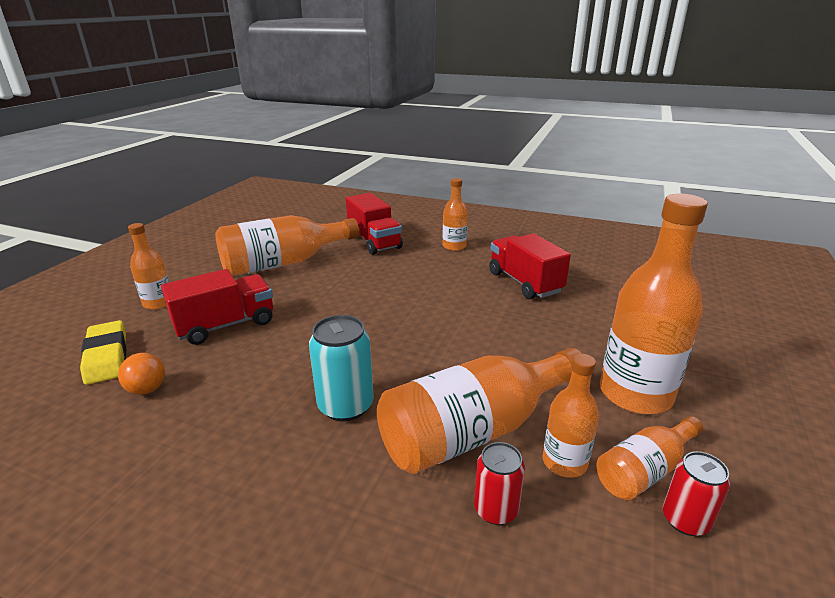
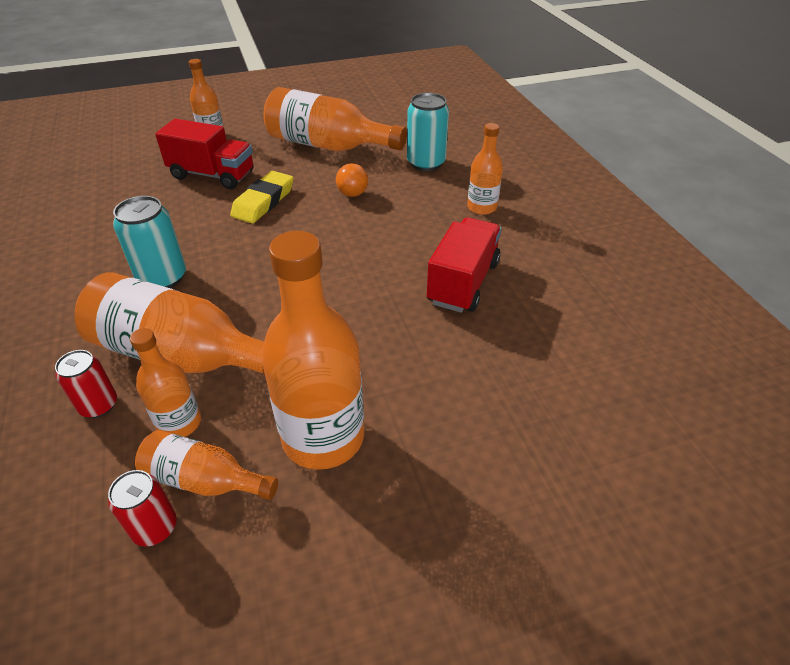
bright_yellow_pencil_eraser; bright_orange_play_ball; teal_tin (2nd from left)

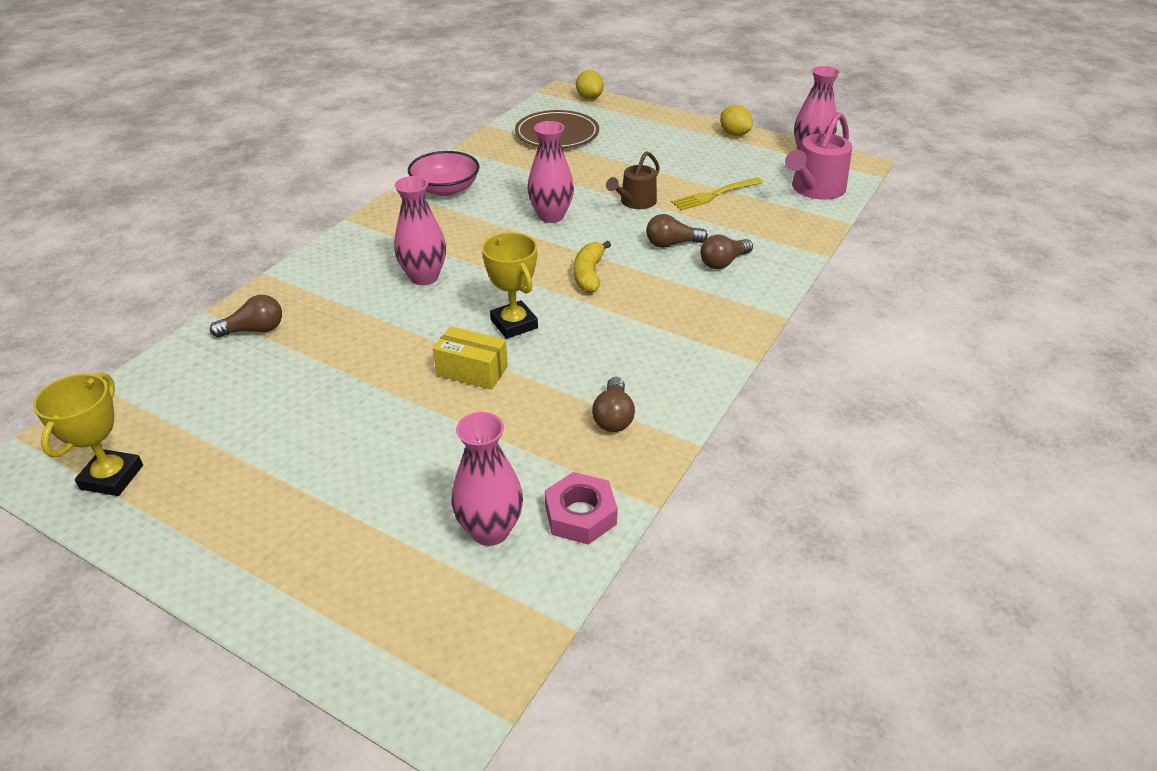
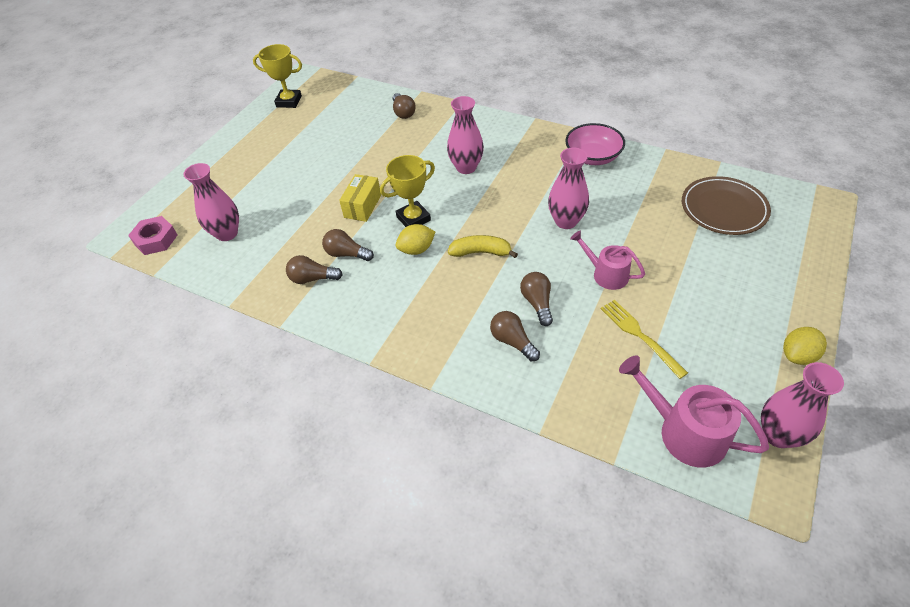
pink_nut; dark_brown_bulb (2nd from left); bright_yellow_citrus_fruit (1st from left); pink_watering_can (1st from left)

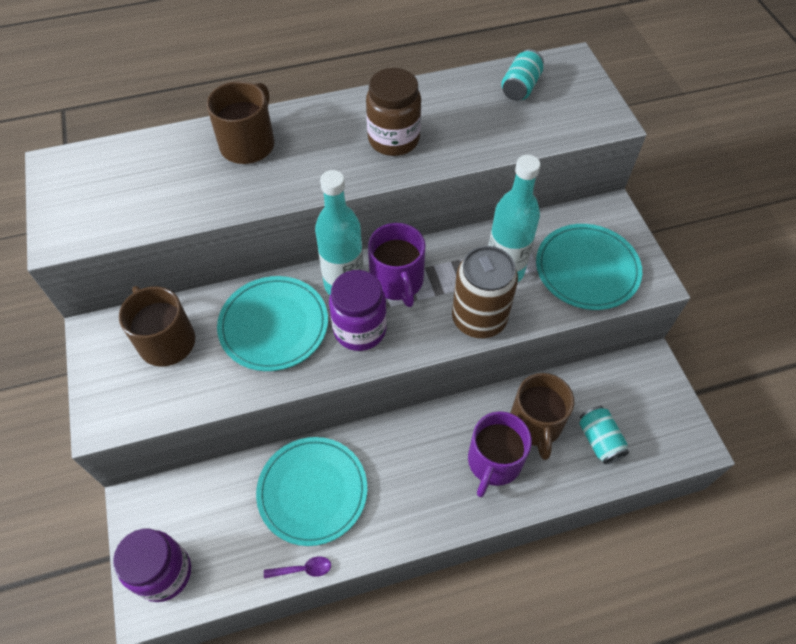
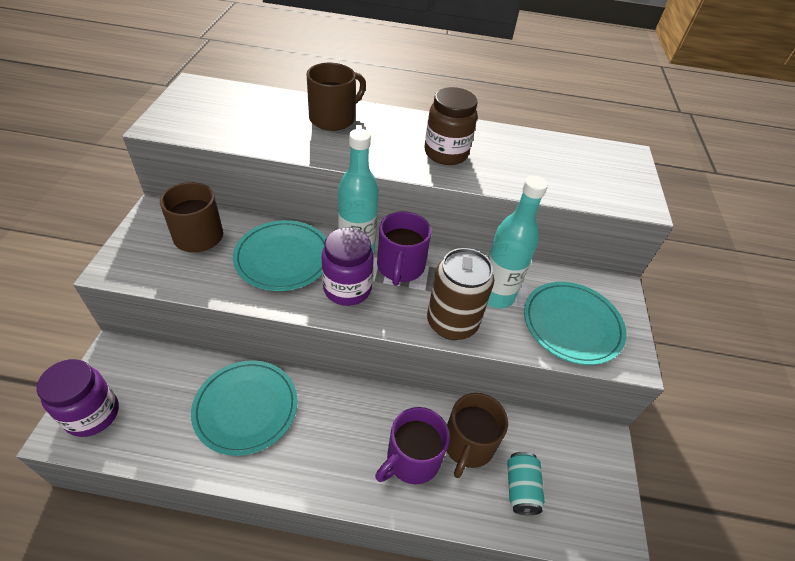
violet_teaspoon; teal_tin (1st from left in the first image)

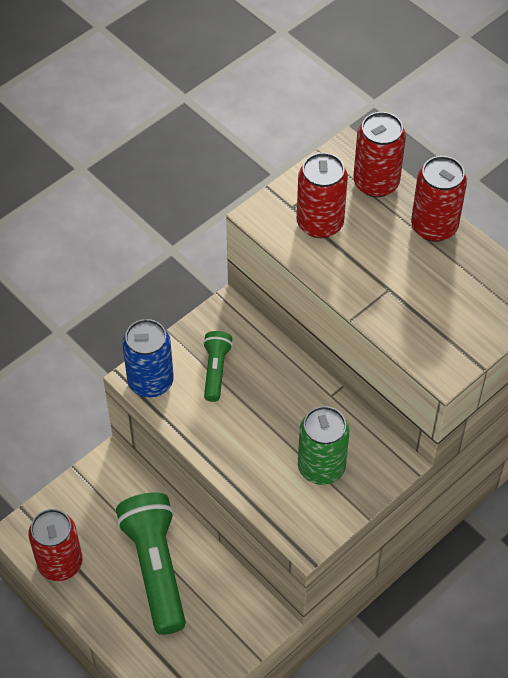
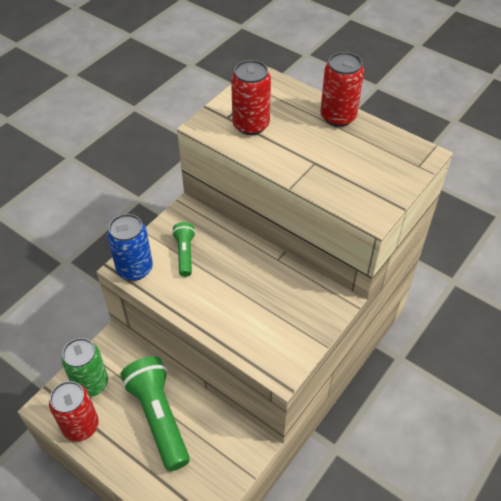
leaf-green_tin; scarlet_tin (3rd from left in the first image)

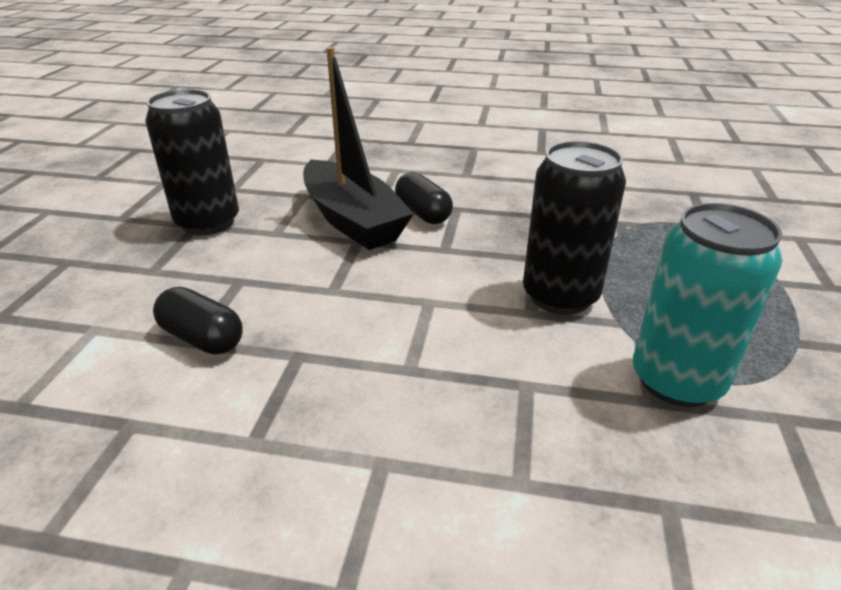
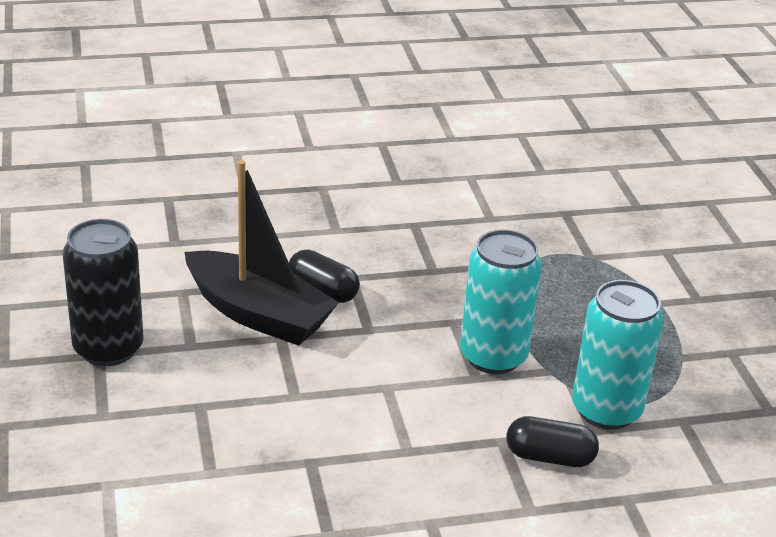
teal_tin (1st from left); ebony_pill (2nd from left)

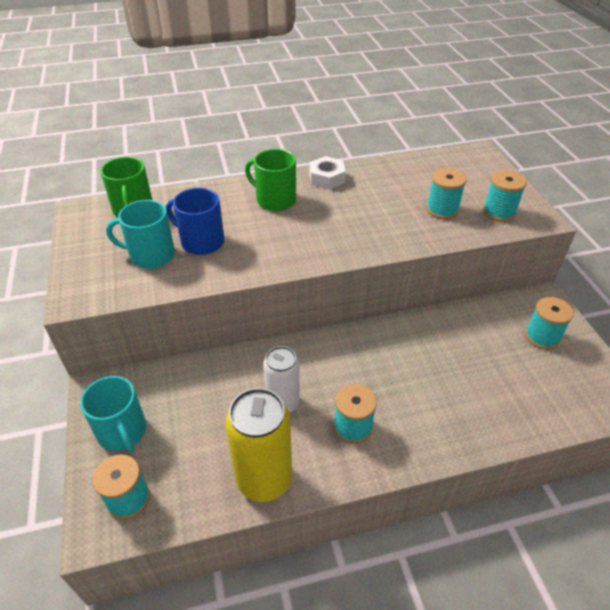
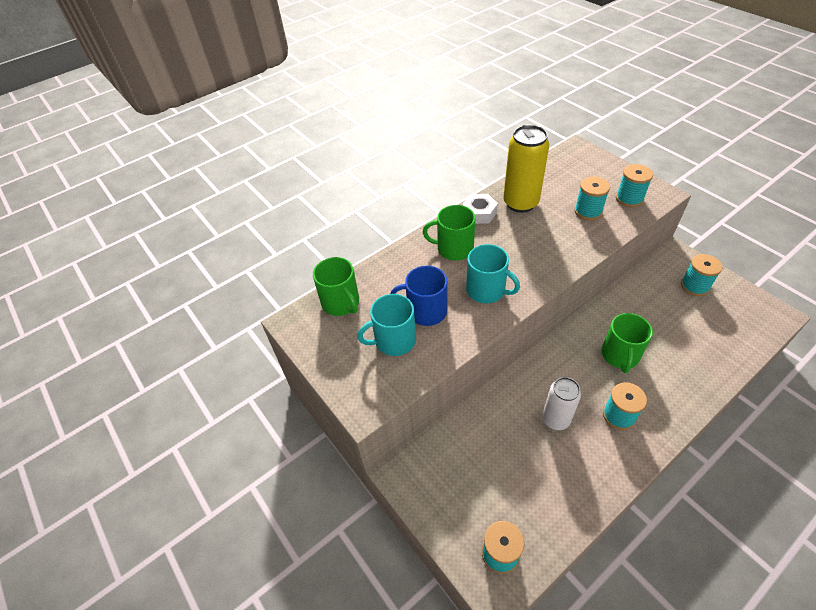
teal_coffee_mug (2nd from left); bright_yellow_tin; leaf-green_coffee_mug (3rd from left)

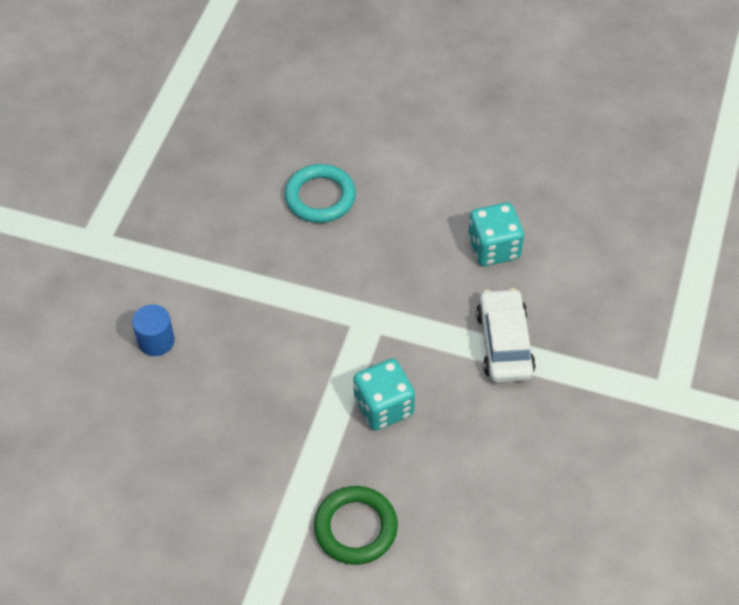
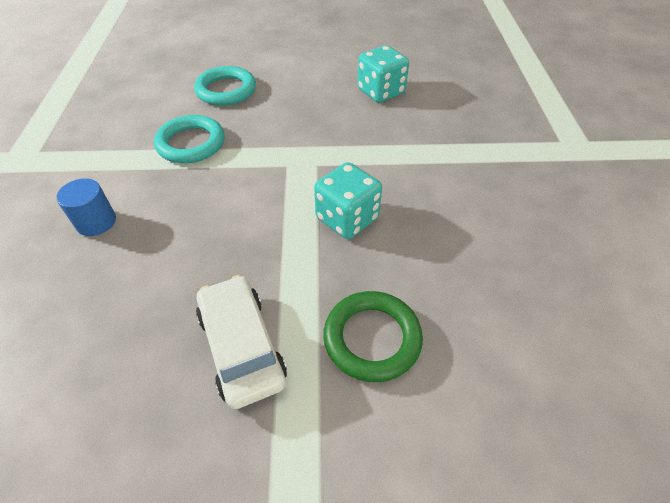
teal_ring (1st from left); pure_white_car

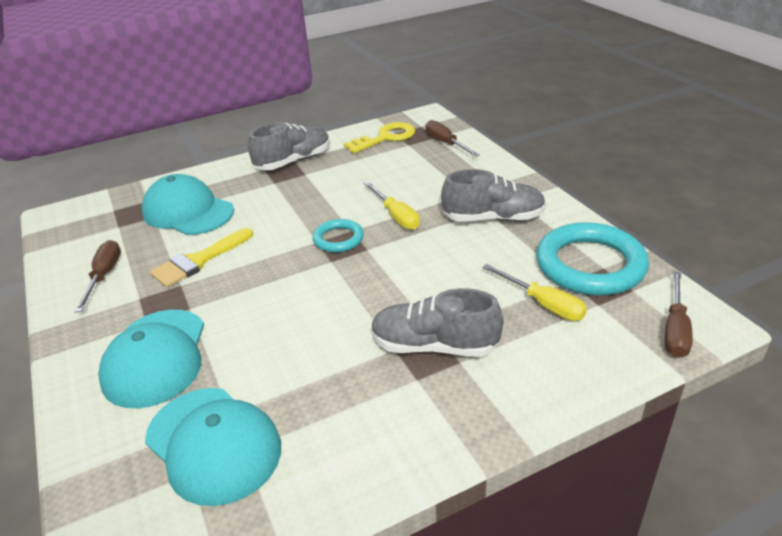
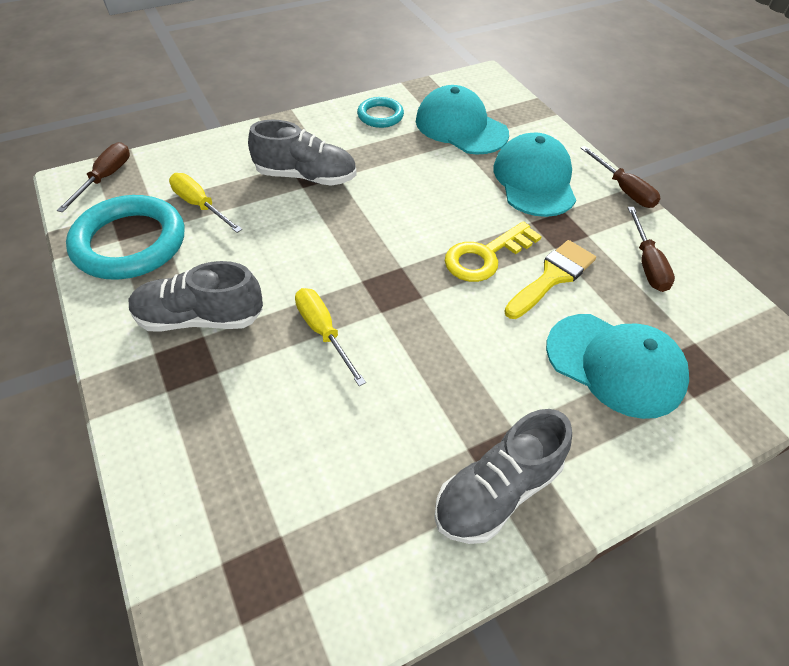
teal_ring (2nd from left); bright_yellow_key; dark_brown_flat_screwdriver (2nd from left)

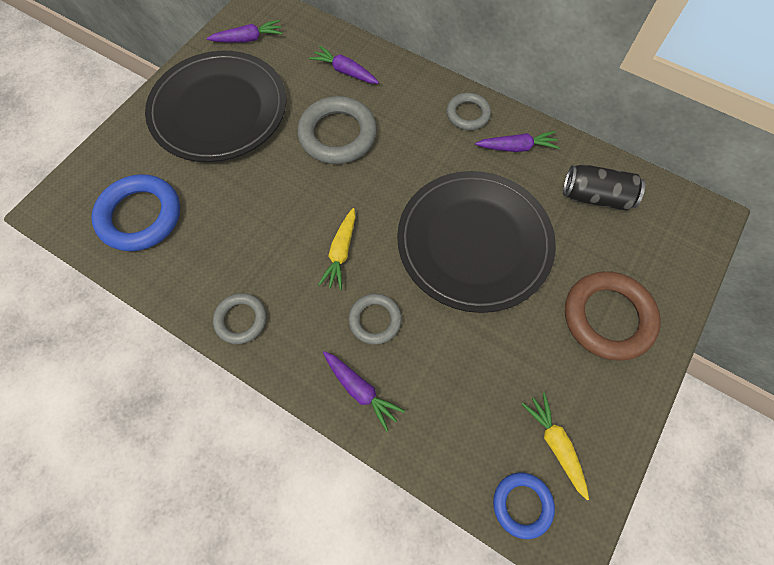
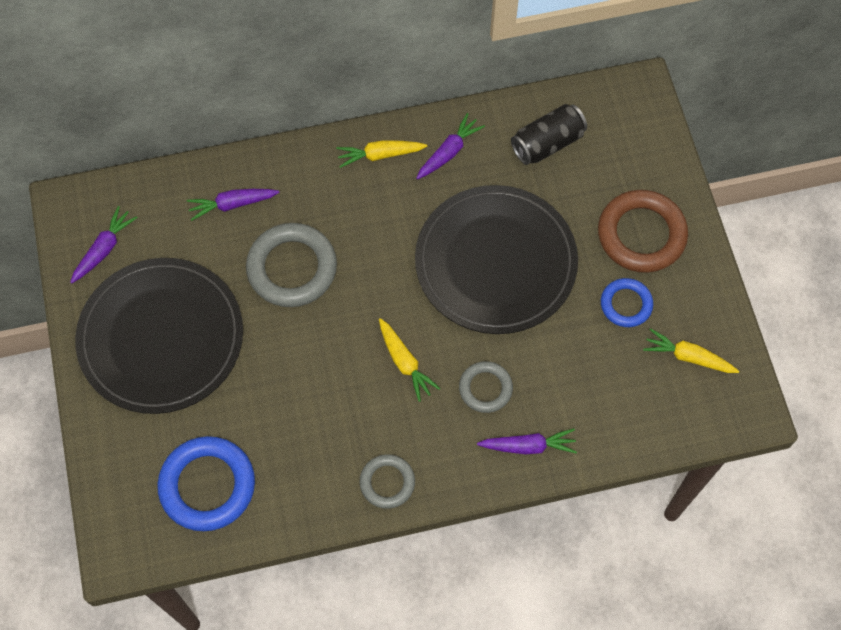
bright_yellow_root_vegetable (1st from left); royal_blue_ring (2nd from left)

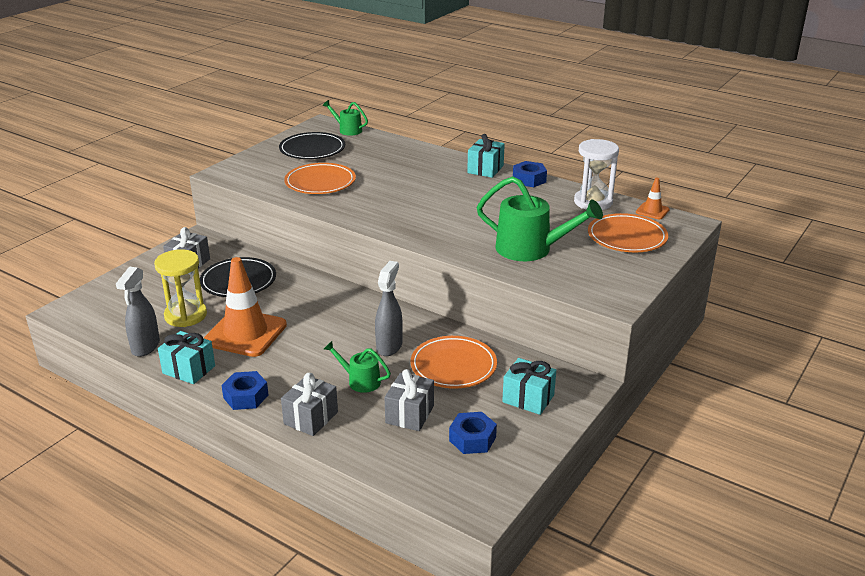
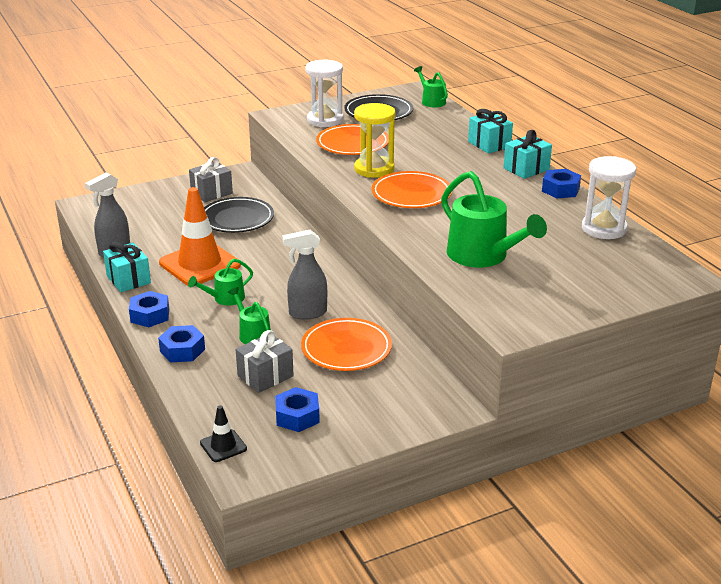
royal_blue_nut (2nd from left); leaf-green_watering_can (1st from left); ebony_road_cone; ash-grey_spray_bottle (2nd from left); pure_white_sandglass (1st from left); bright_yellow_sandglass; bright_orange_flat_dish (3rd from left); teal_wrapped_gift (2nd from left); bright_orange_road_cone (2nd from left in the first image)

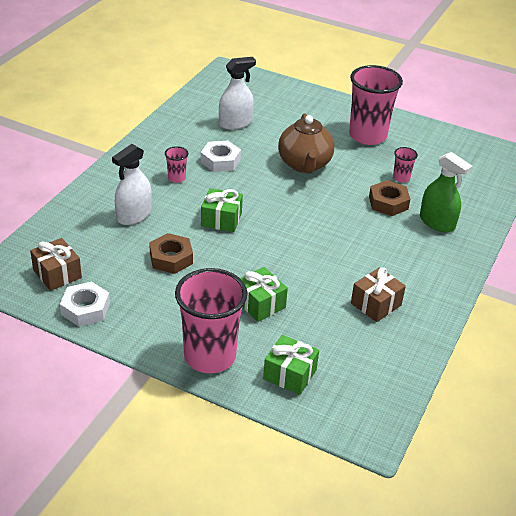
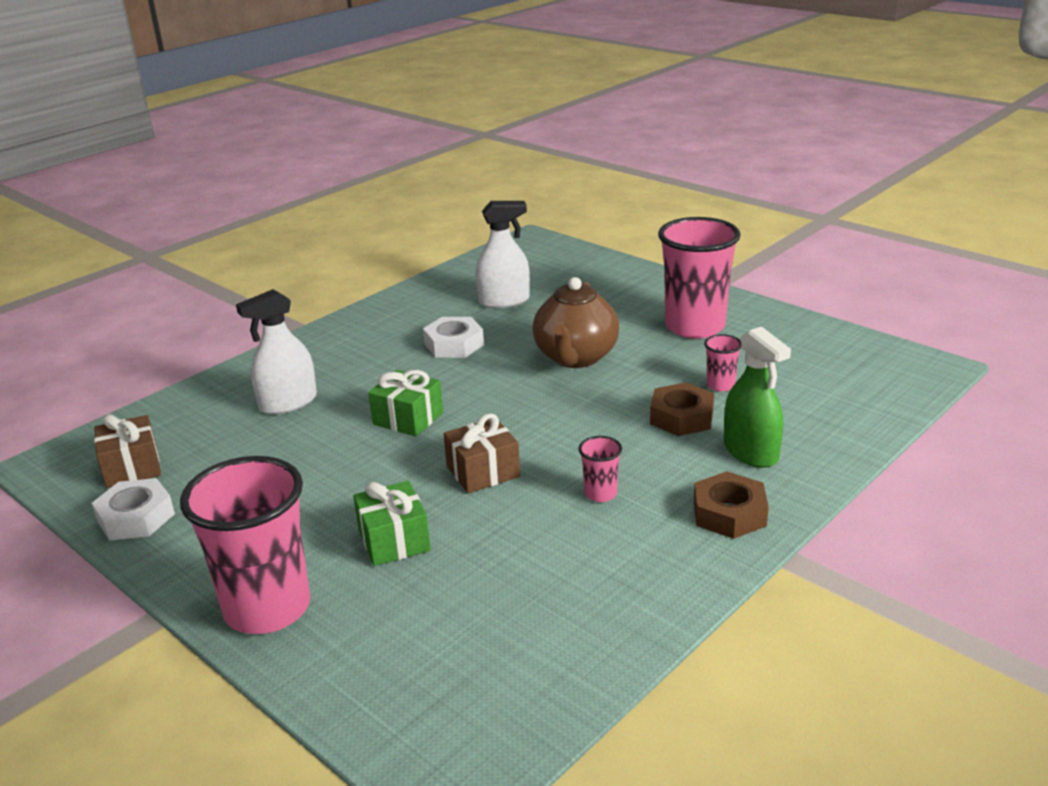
dark_brown_wrapped_gift (2nd from left); pink_beaker (2nd from left); dark_brown_nut (2nd from left); leaf-green_wrapped_gift (3rd from left in the first image)

